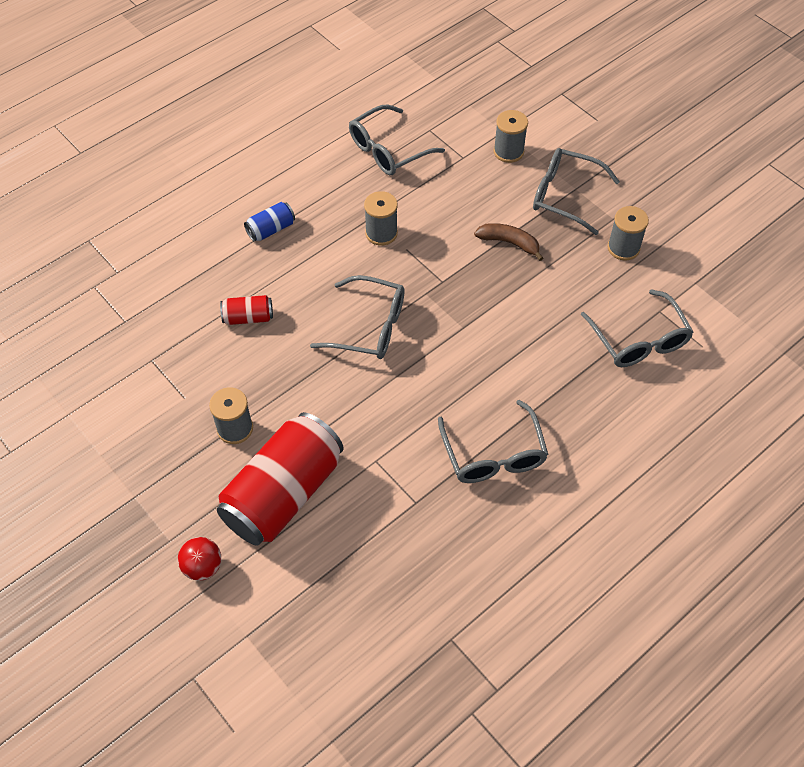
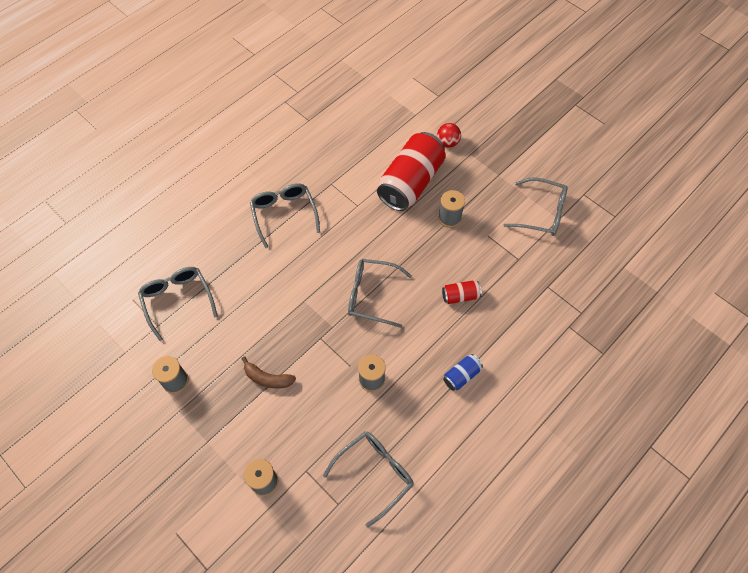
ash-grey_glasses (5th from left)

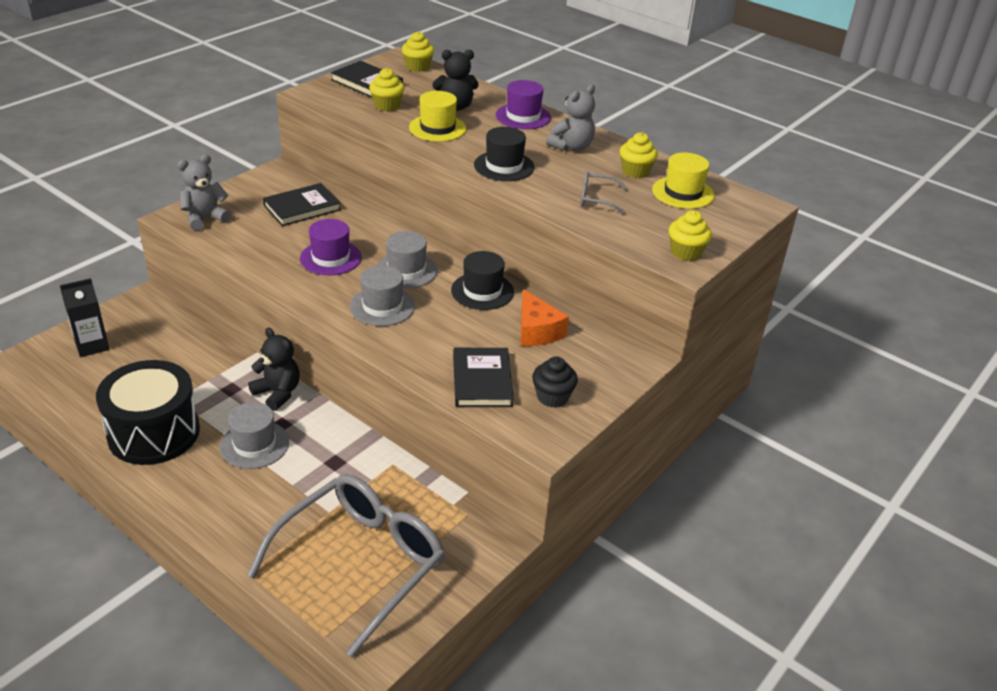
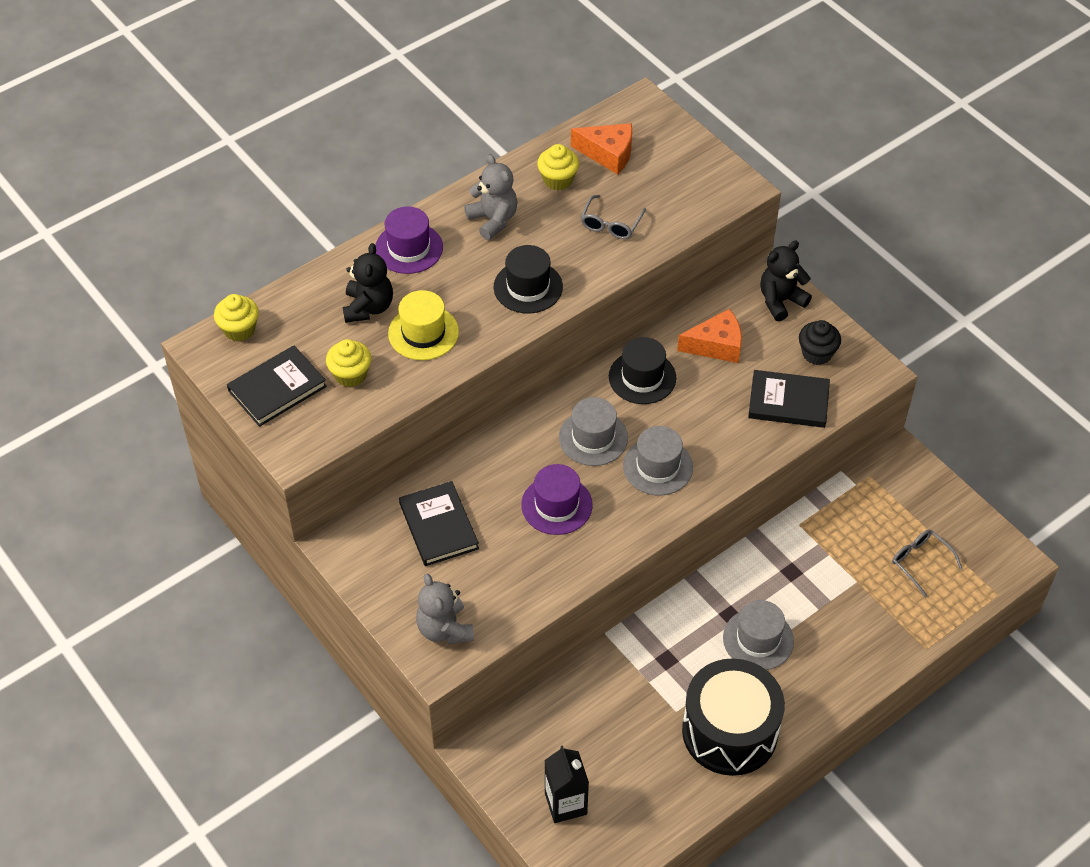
bright_orange_cheese_wedge (1st from left); ebony_teddy_bear (2nd from left); ash-grey_glasses (2nd from left); bright_yellow_cupcake (4th from left in the first image)

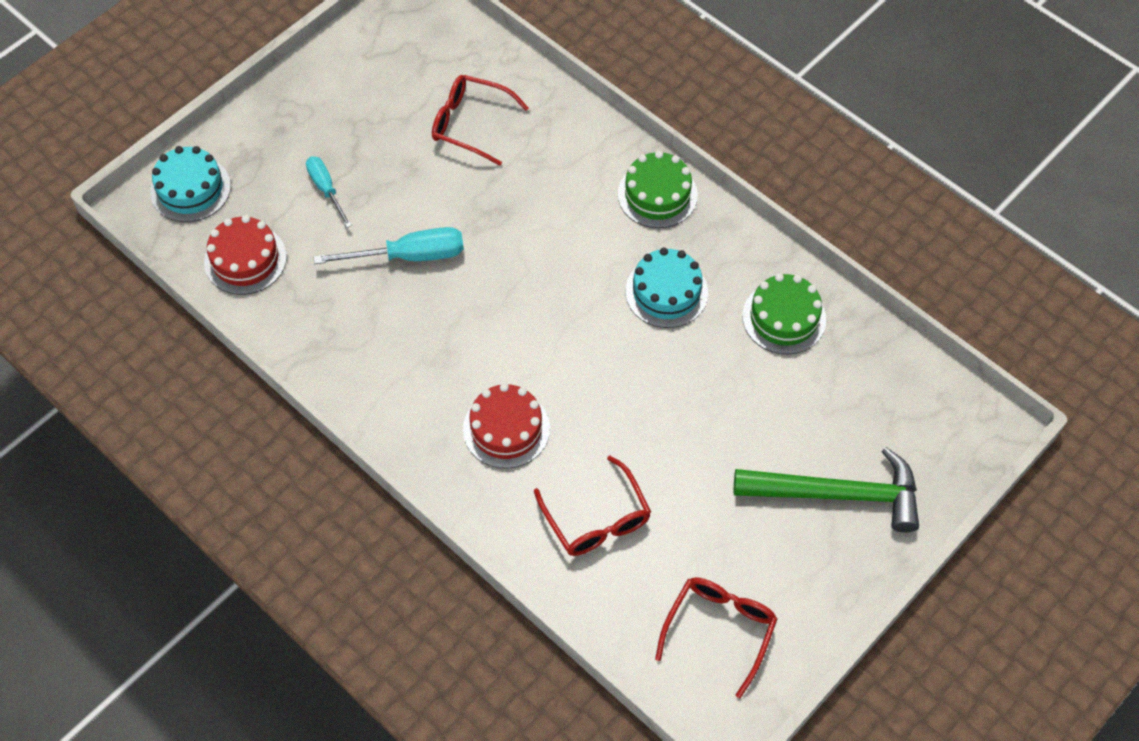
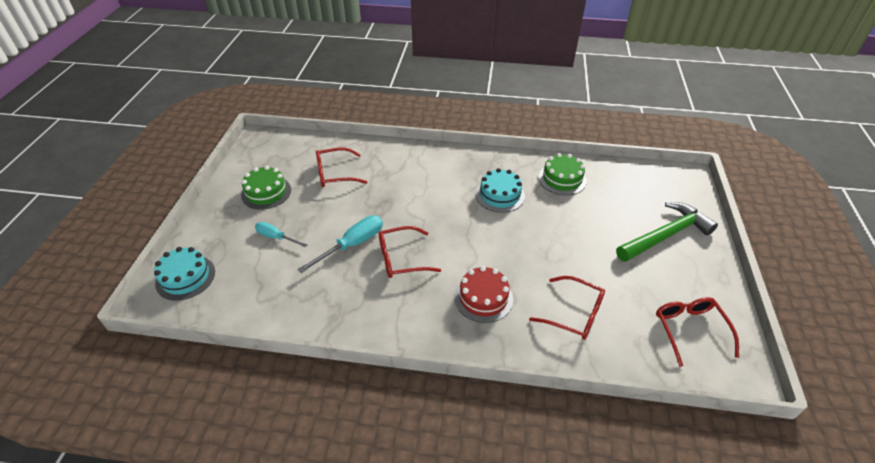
leaf-green_layer_cake (1st from left); scarlet_glasses (2nd from left); scarlet_layer_cake (1st from left in the first image)

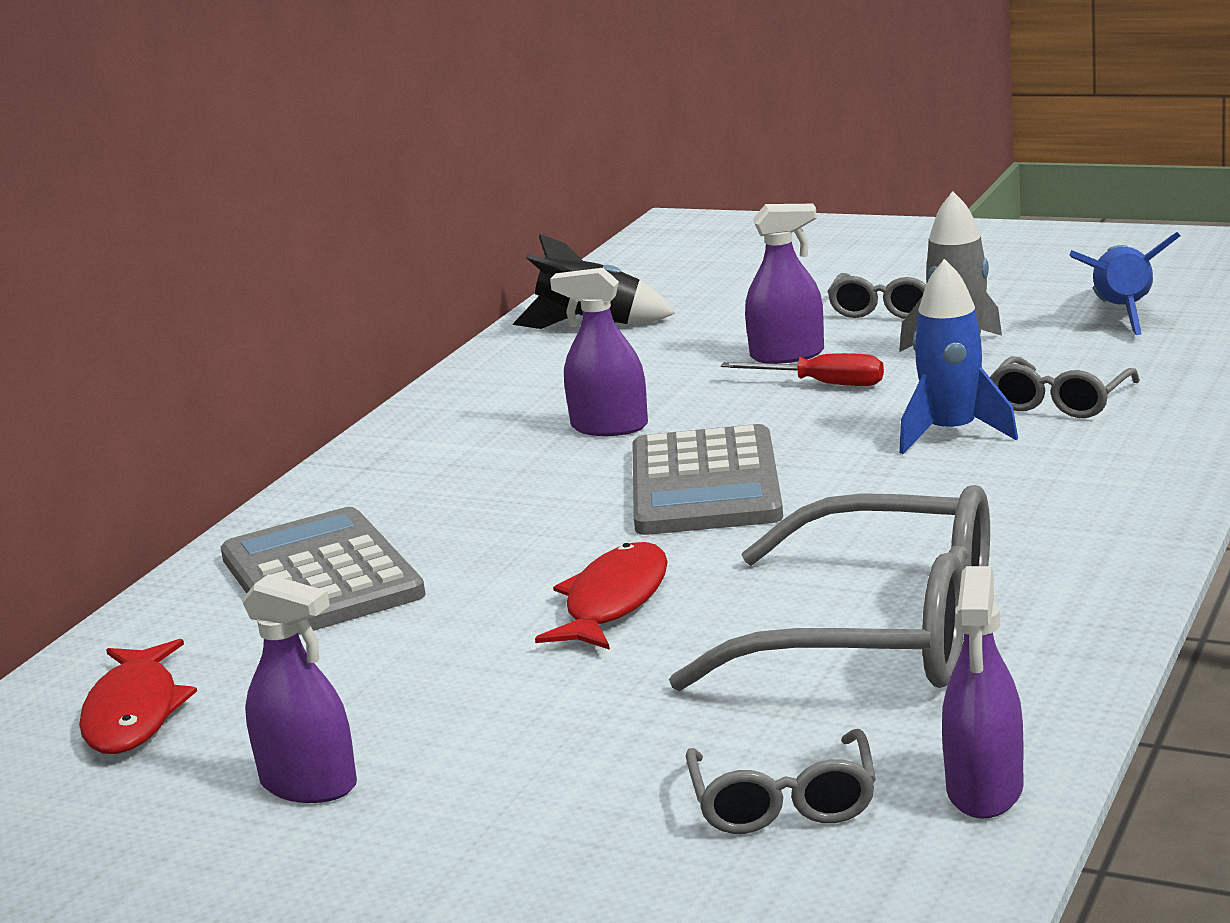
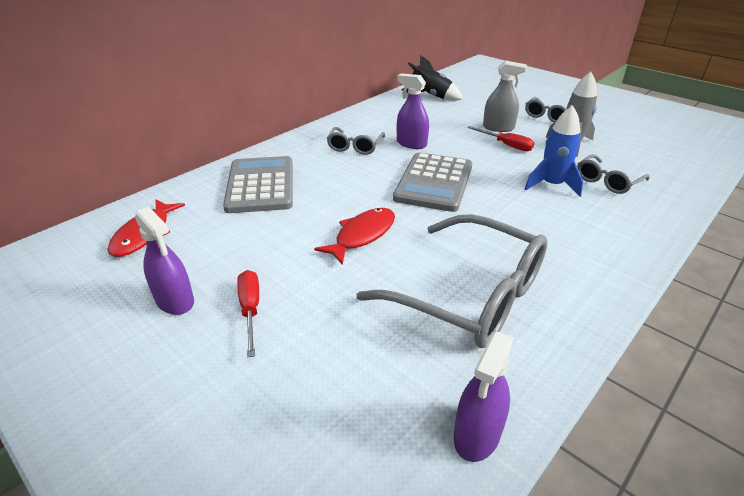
scarlet_flat_screwdriver (1st from left); ash-grey_glasses (1st from left); ash-grey_spray_bottle; royal_blue_rocket (2nd from left in the first image)

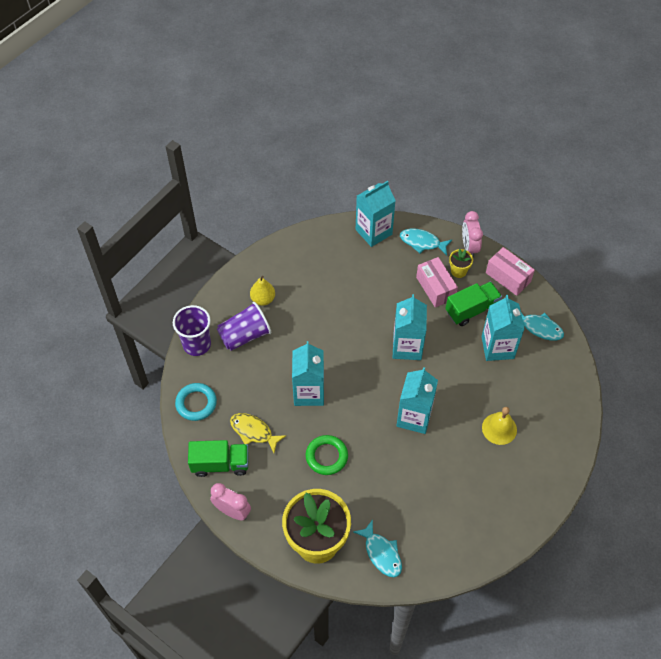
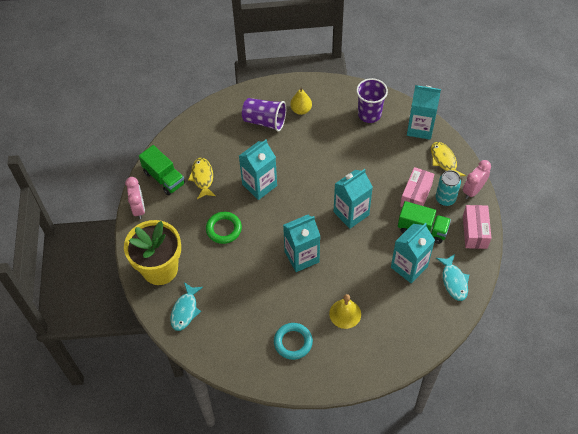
teal_ring; violet_beaker (2nd from left); bright_yellow_fish_figure (2nd from left); teal_tin

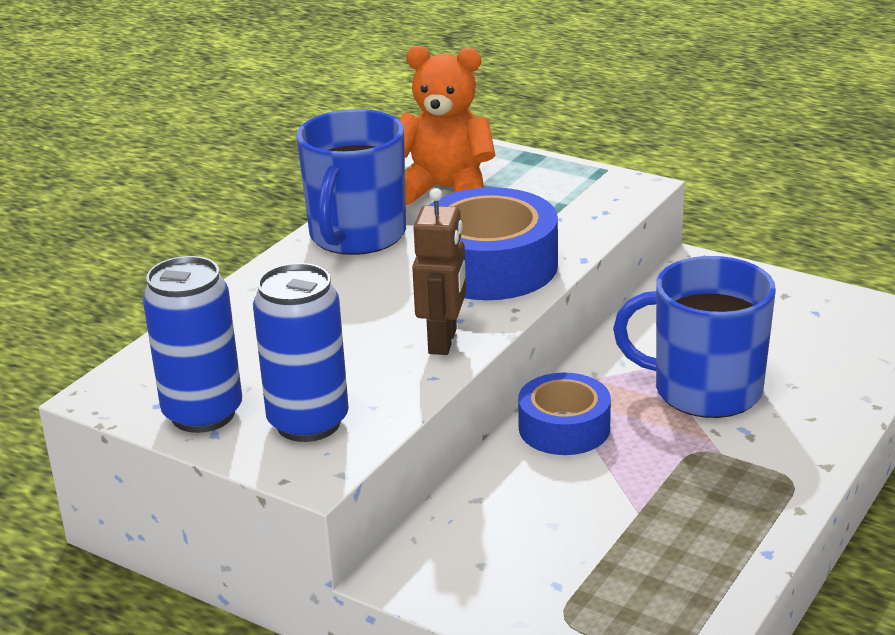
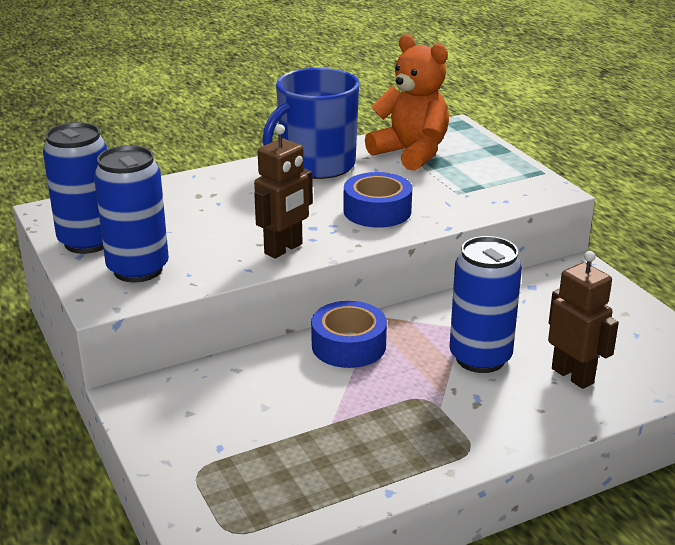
royal_blue_sticky_tape (2nd from left); royal_blue_tin (3rd from left); dark_brown_robot (2nd from left)

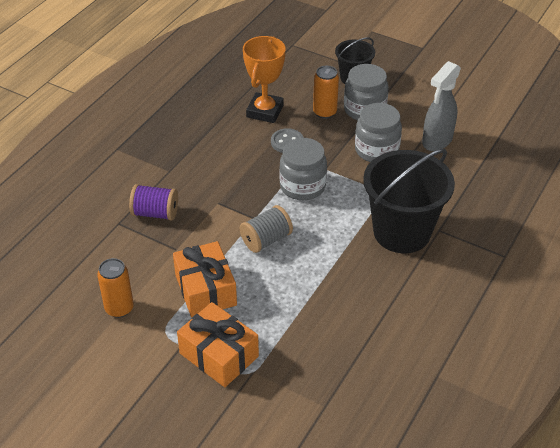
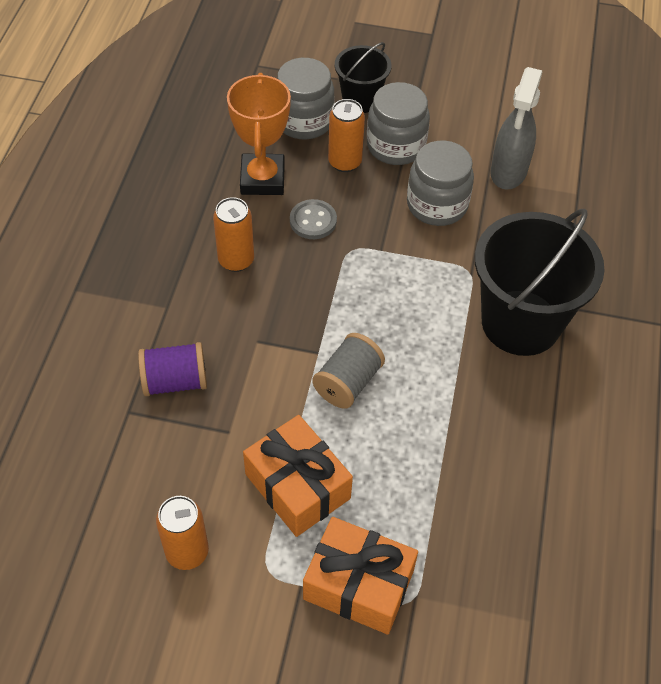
bright_orange_tin (2nd from left); ash-grey_preserve_jar (1st from left)

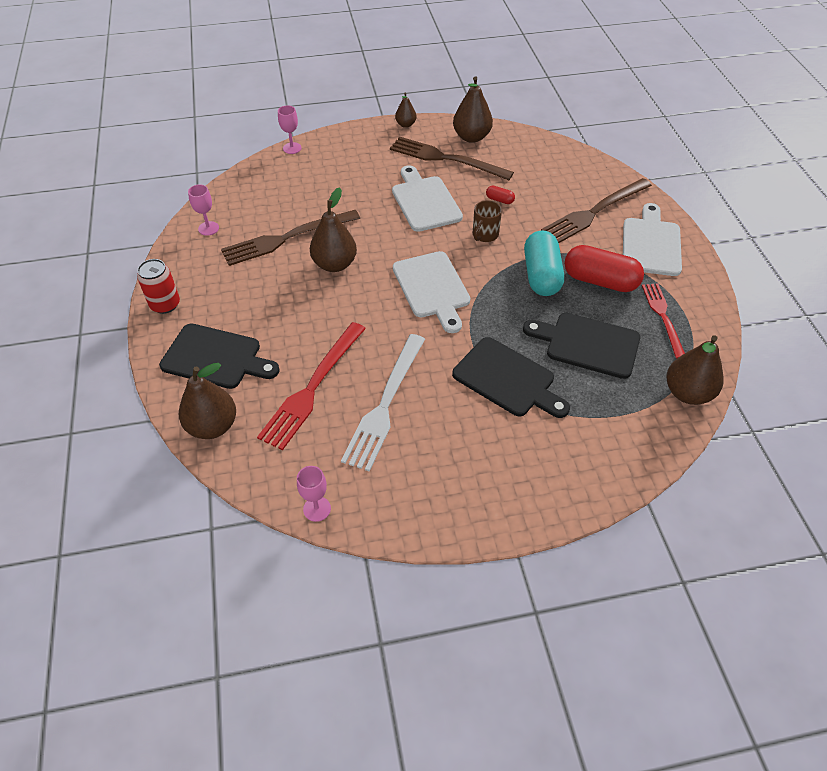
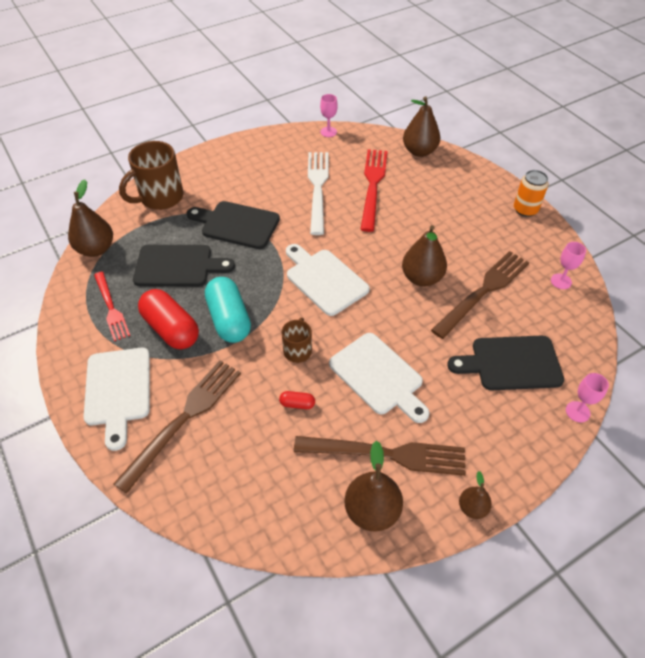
dark_brown_coffee_mug (1st from left); scarlet_pill (1st from left); ebony_cutting_board (3rd from left); bright_orange_tin

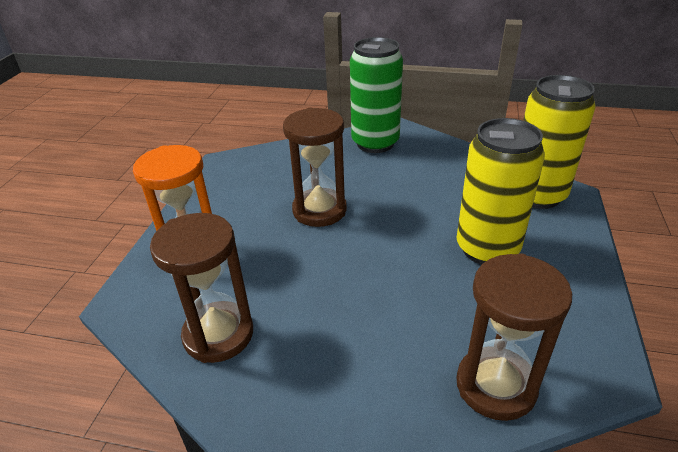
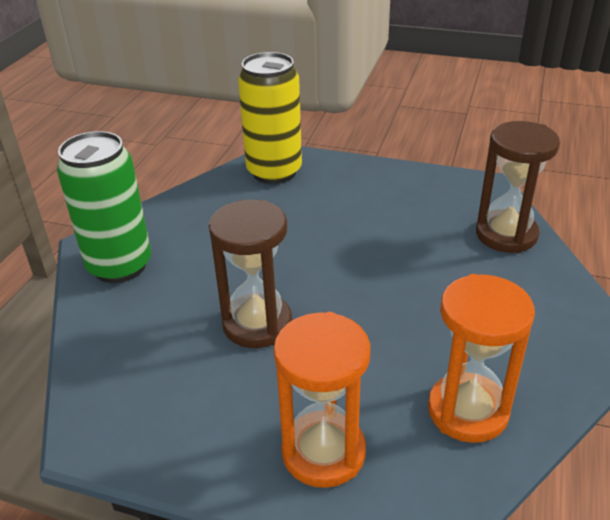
bright_orange_sandglass (2nd from left); bright_yellow_tin (1st from left in the first image)

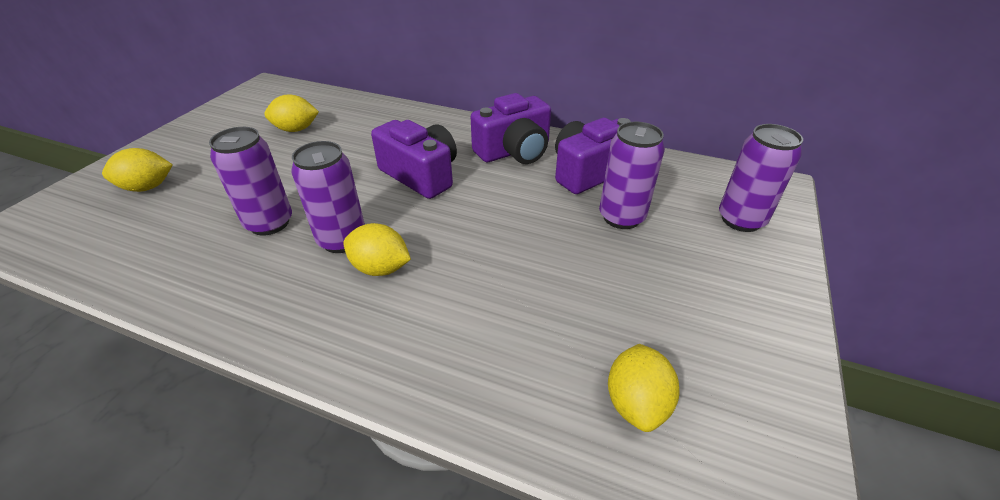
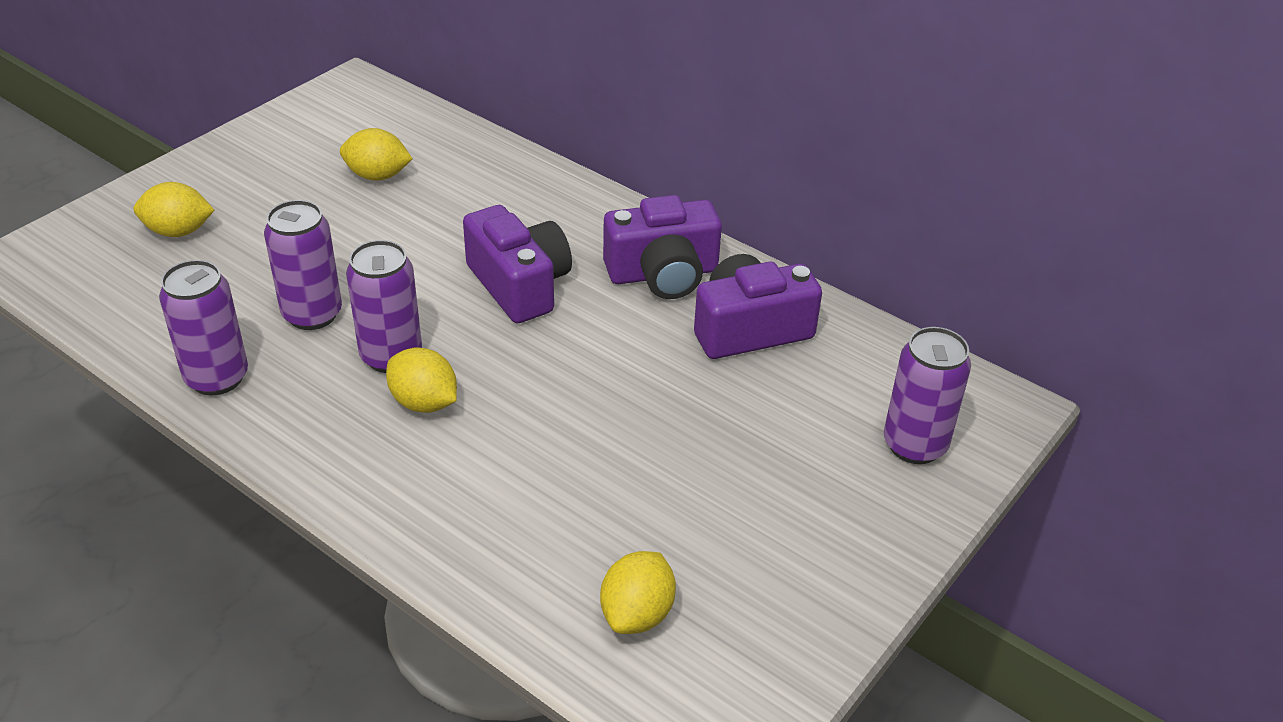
violet_tin (1st from left)

